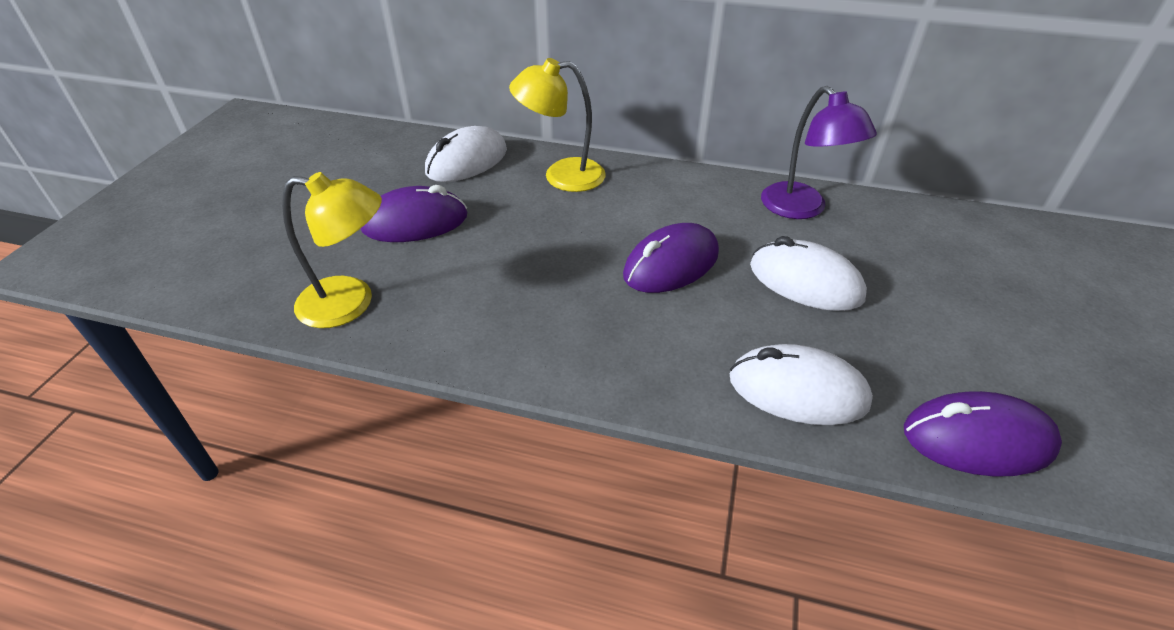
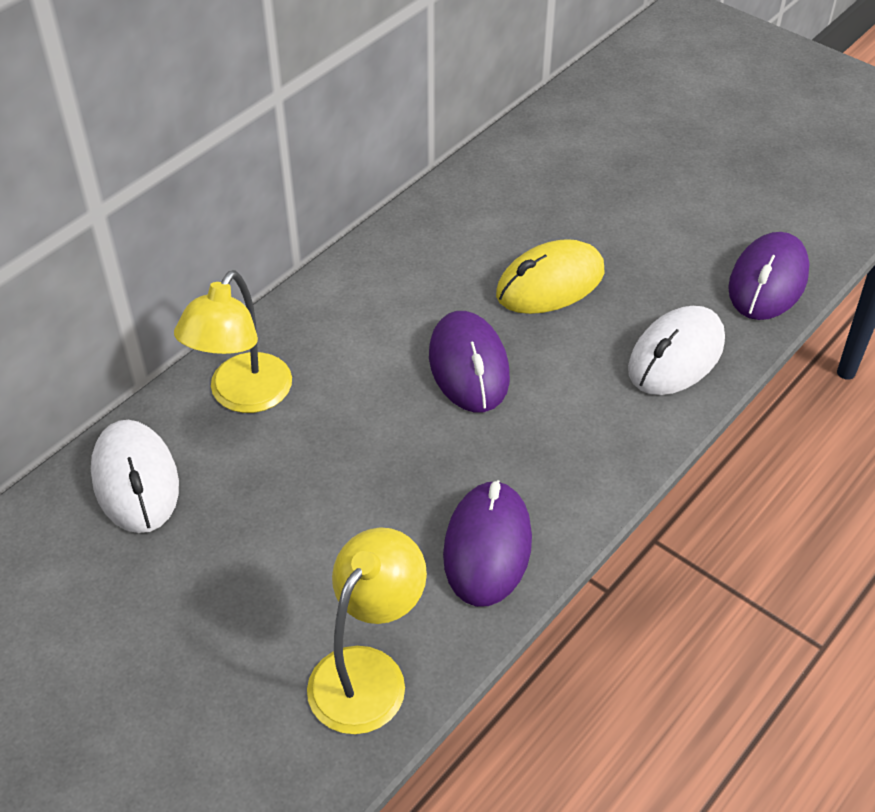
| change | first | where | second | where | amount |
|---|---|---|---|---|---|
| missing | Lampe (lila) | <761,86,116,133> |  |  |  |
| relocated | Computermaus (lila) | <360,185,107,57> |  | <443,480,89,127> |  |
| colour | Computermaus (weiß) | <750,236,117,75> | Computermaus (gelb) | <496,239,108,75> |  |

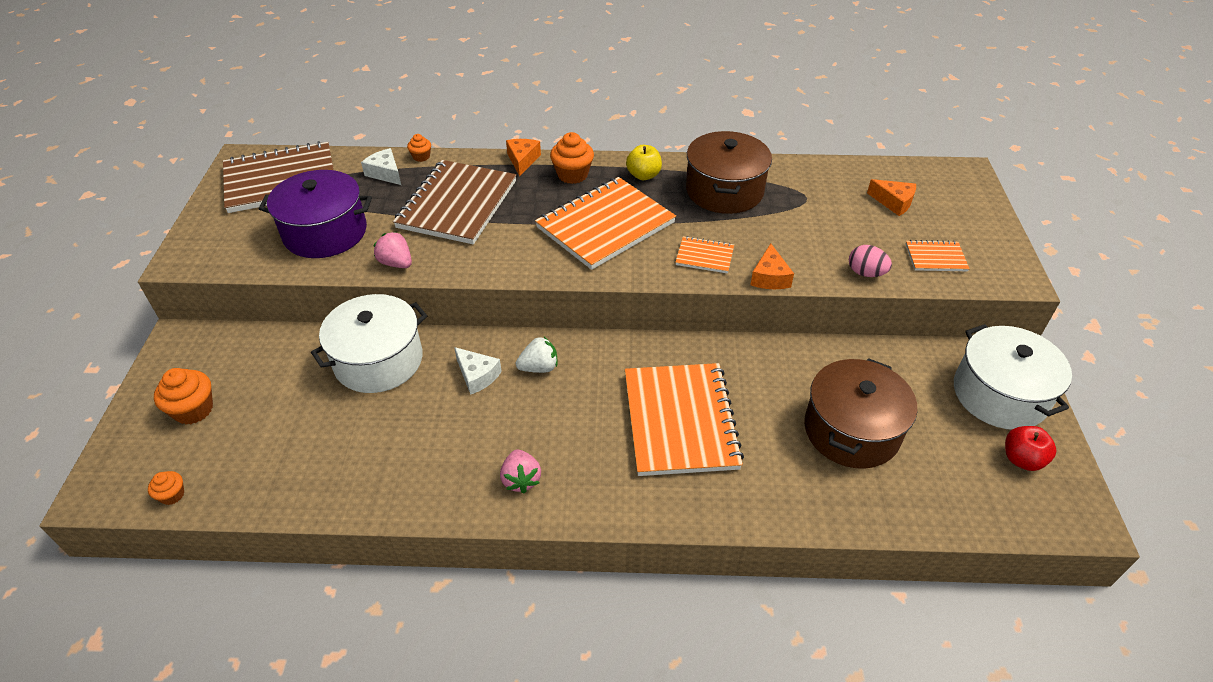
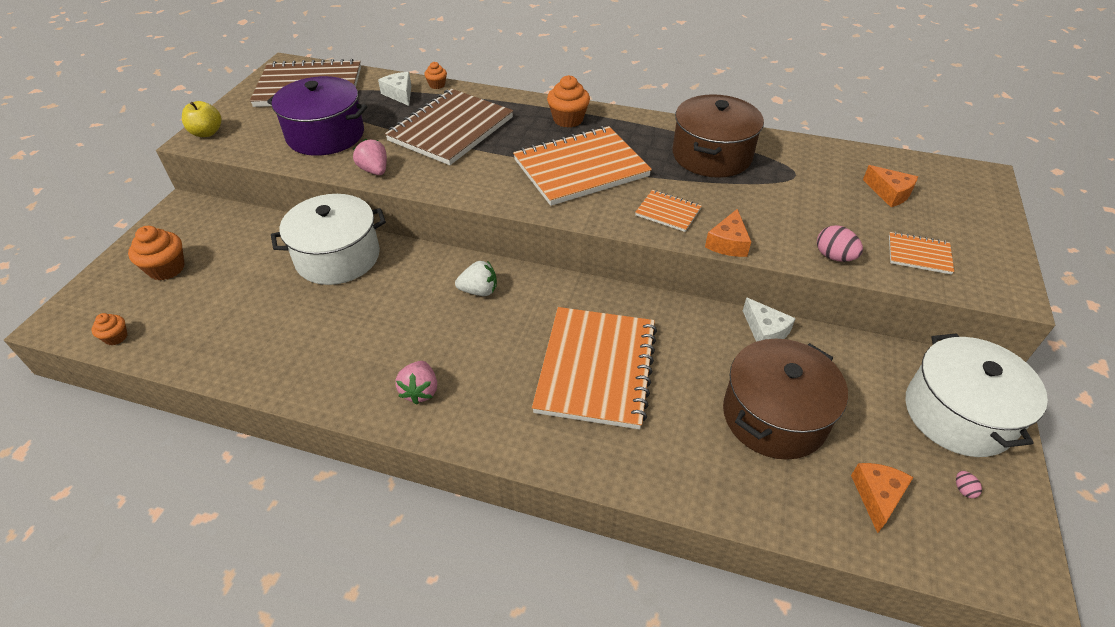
| change | first | where | second | where | amount |
|---|---|---|---|---|---|
| relocated | Käse (weiß) | <454,347,48,48> |  | <743,297,53,45> |  |
| relocated | Käse (orange) | <506,139,35,37> |  | <851,463,62,70> |  |
| relocated | Apfel (gelb) | <626,145,36,35> |  | <182,101,39,36> |  |
| exchanged | Apfel (rot) | <1005,426,51,45> | Ei (rosa) | <956,471,26,27> |  |

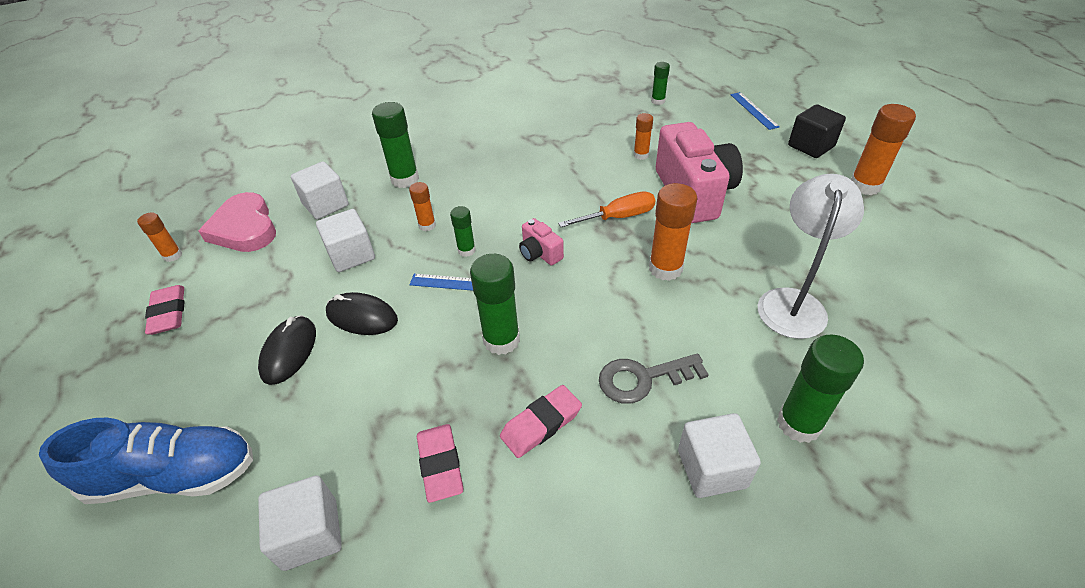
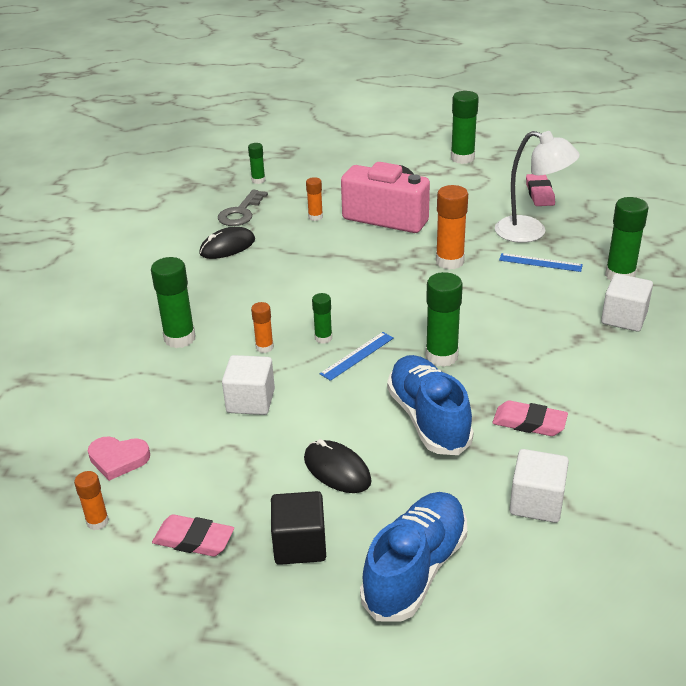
| change | first | where | second | where | amount |
|---|---|---|---|---|---|
| missing | Kubus (weiß) | <291,161,58,58> |  |  |  |
| missing | Kamera (rosa) | <519,218,45,48> |  |  |  |
| missing | Schraubenzieher (orange) | <558,191,97,36> |  |  |  |
| appeared |  |  | Schuh (blau) | <387,355,87,100> |  |
| relocated | Computermaus (schwarz) | <326,292,72,43> |  | <199,227,56,32> |  |
| relocated | Radiergummi (rosa) | <500,385,82,73> |  | <526,174,29,32> |  |
| relocated | Schlüssel (grau) | <599,353,110,51> |  | <218,190,50,36> |  |
| relocated | Lineal (blau) | <730,92,50,38> |  | <499,253,84,19> |  |
| relocated | Kubus (schwarz) | <788,104,58,54> |  | <271,491,55,74> |  |
| colour | Klebestift (orange) | <851,104,65,91> | Klebestift (grün) | <451,91,28,73> |  |
| spun | Lampe (weiß) | <758,174,106,165> |  | <495,131,85,112> | 150 degrees clockwise |
| size | Herz (rosa) | <199,192,77,60> |  | <88,437,62,44> | x0.64 |

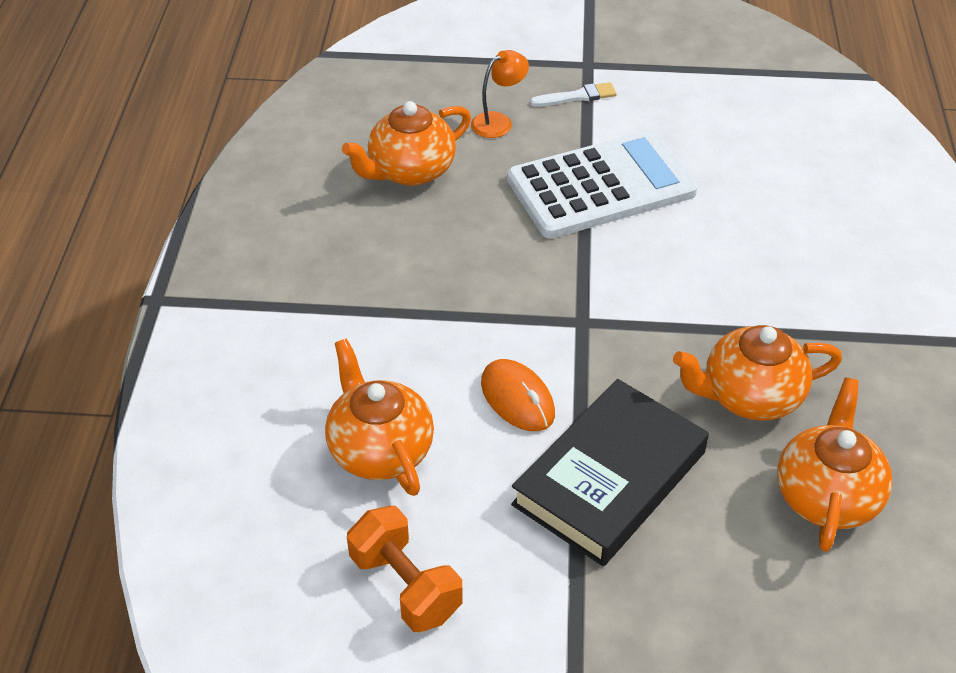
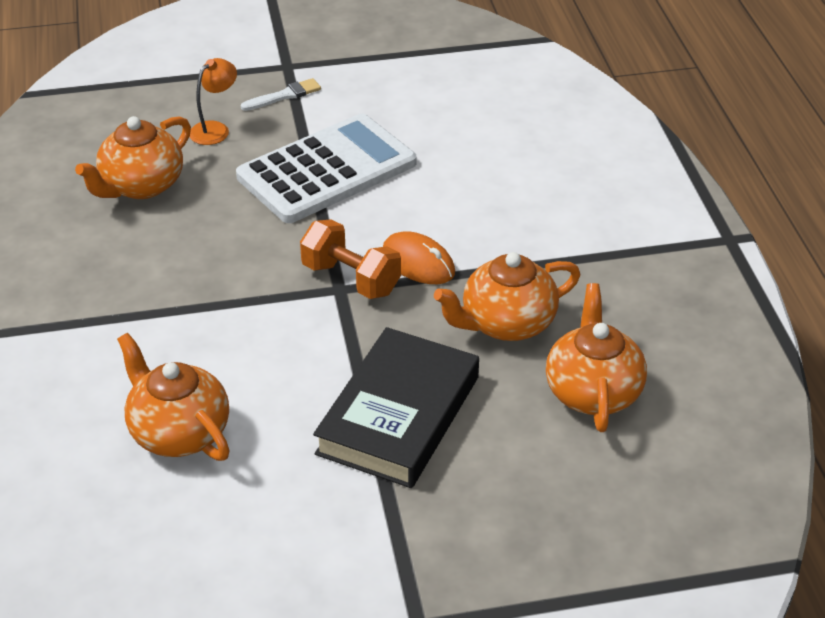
| change | first | where | second | where | amount |
|---|---|---|---|---|---|
| relocated | Hantel (orange) | <347,506,116,126> |  | <300,219,101,80> |  |
| relocated | Computermaus (orange) | <481,359,74,72> |  | <383,231,72,53> |  |

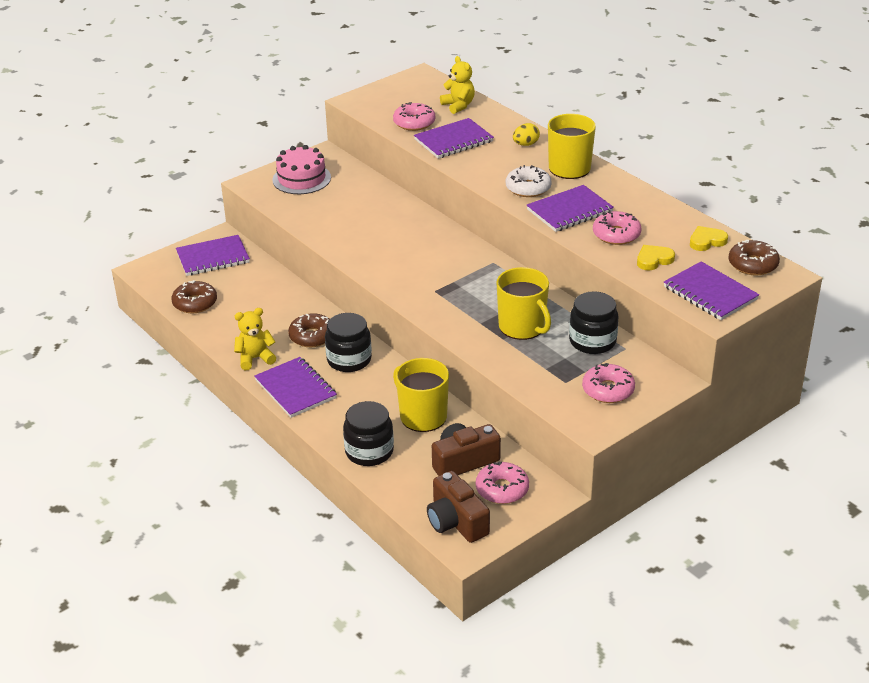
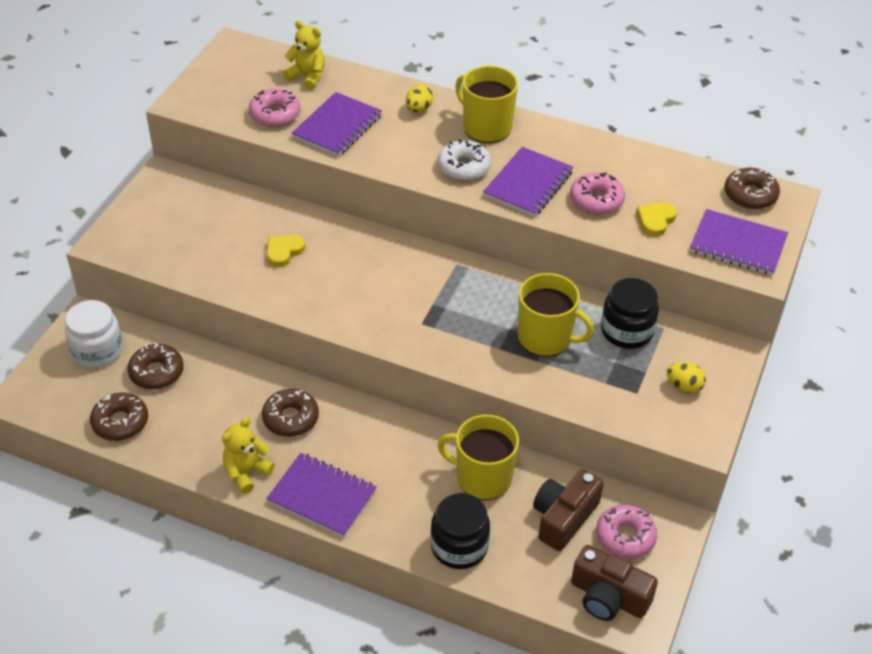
| change | first | where | second | where | amount |
|---|---|---|---|---|---|
| missing | Kuchen (rosa) | <272,145,59,49> |  |  |  |
| missing | Einmachglas (schwarz) | <325,313,47,59> |  |  |  |
| appeared |  |  | Donut (braun) | <127,343,57,47> |  |
| relocated | Herz (gelb) | <690,226,38,25> |  | <267,235,38,32> |  |
| exchanged | Notizbuch (lila) | <176,235,74,41> | Einmachglas (weiß) | <65,300,58,68> |  |
| exchanged | Donut (rosa) | <582,363,53,40> | Ei (gelb) | <667,362,39,31> |  |

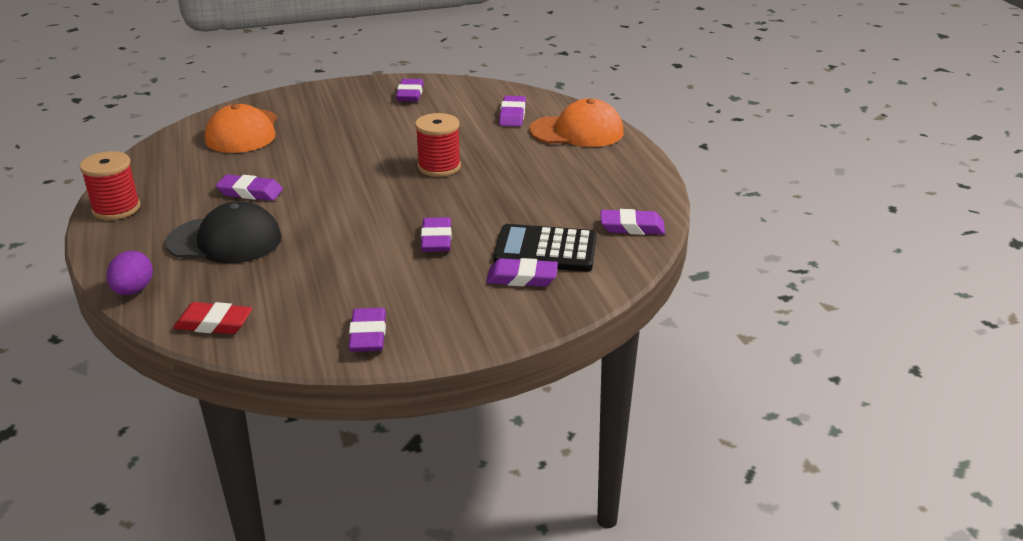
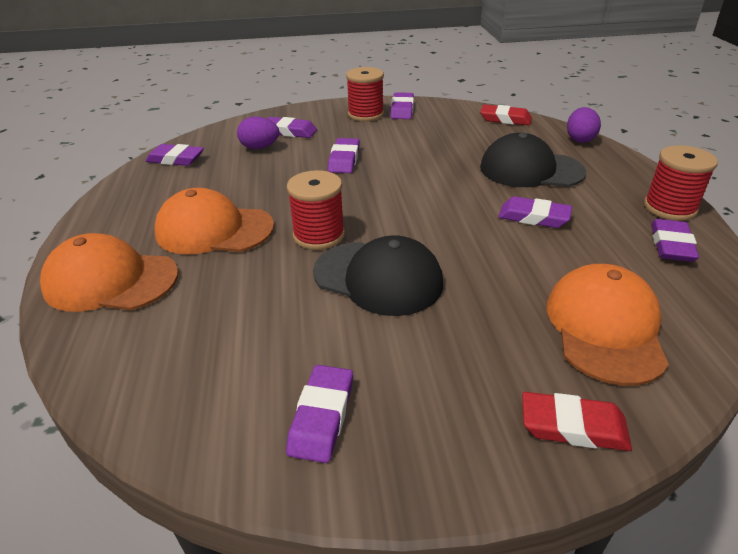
| change | first | where | second | where | amount |
|---|---|---|---|---|---|
| appeared |  |  | Kappe (orange) | <154,188,120,66> |  |
| appeared |  |  | Kappe (schwarz) | <313,235,130,81> |  |
| appeared |  |  | Garnrolle (rot) | <346,67,38,54> |  |
| appeared |  |  | Radiergummi (rot) | <522,392,110,59> |  |
| relocated | Radiergummi (lila) | <499,95,27,32> |  | <651,219,48,43> |  |
| exchanged | Taschenrechner (schwarz) | <493,224,104,47> | Ei (lila) | <237,116,42,33> |  |

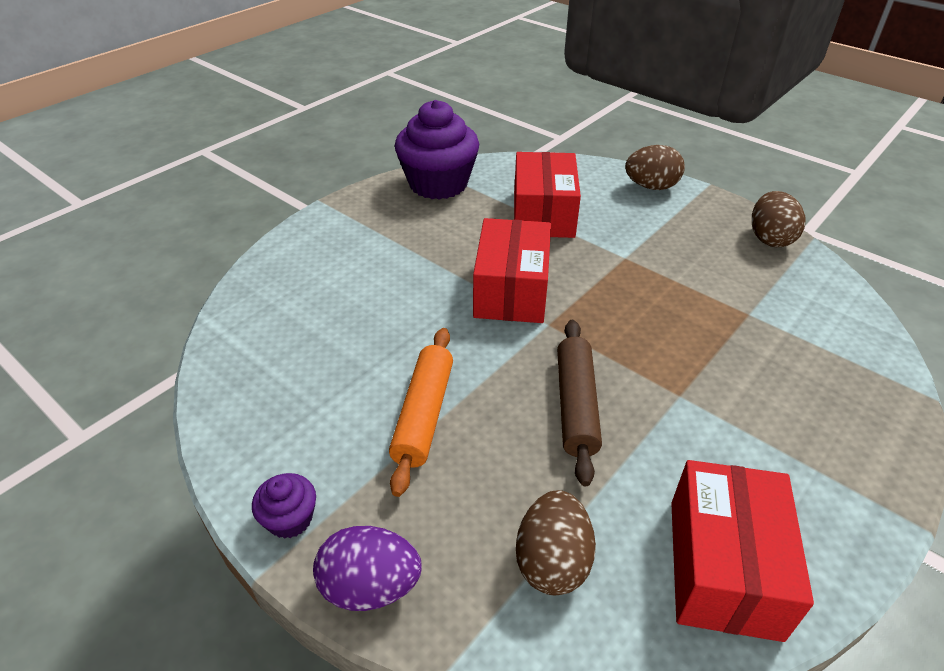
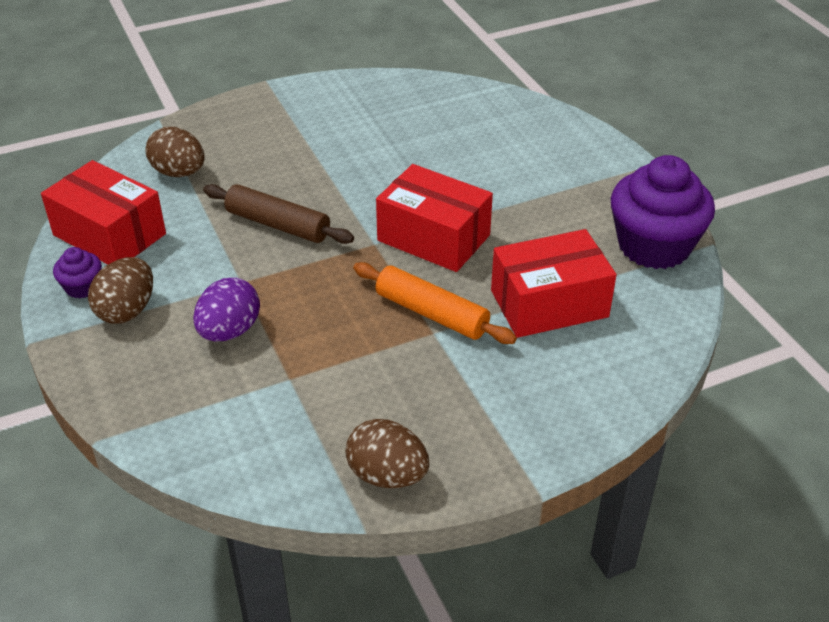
| change | first | where | second | where | amount |
|---|---|---|---|---|---|
| relocated | Muffin (lila) | <252,473,64,66> |  | <53,247,49,52> |  |
| relocated | Ei (lila) | <313,526,109,85> |  | <193,277,67,64> |  |
| relocated | Nudelholz (orange) | <389,328,64,169> |  | <353,262,164,82> |  |
| relocated | Ei (braun) | <625,145,60,45> |  | <88,257,65,67> |  |
| spun | Schachtel (rot) | <514,152,67,86> |  | <491,229,125,109> | 45 degrees counterclockwise |

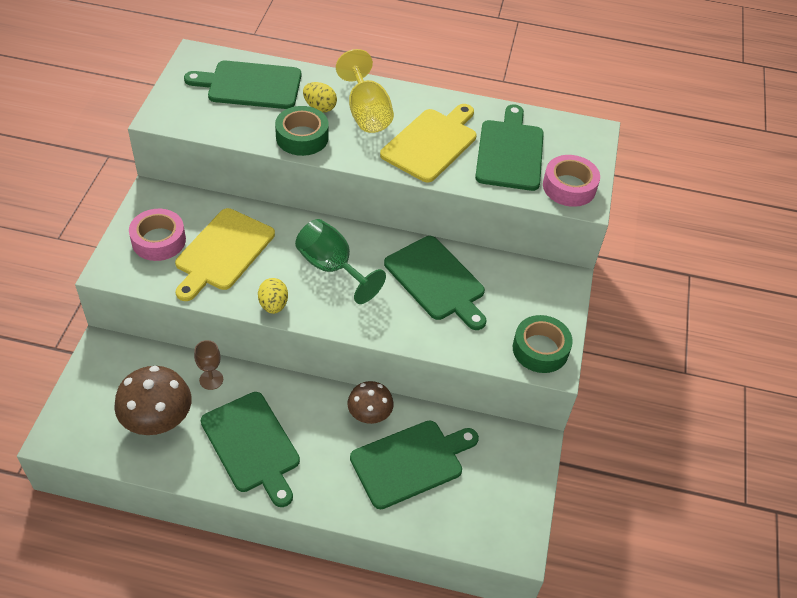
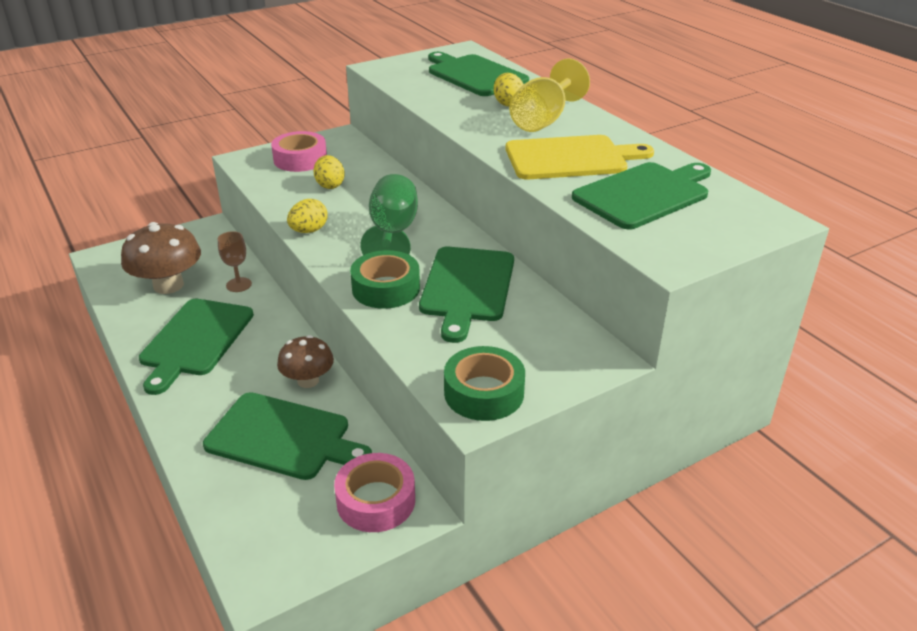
| change | first | where | second | where | amount |
|---|---|---|---|---|---|
| relocated | Klebeband (grün) | <275,106,54,50> |  | <350,250,70,59> |  |
| relocated | Klebeband (rosa) | <543,155,57,52> |  | <334,453,81,79> |  |
| exchanged | Schneidebrett (gelb) | <175,208,100,93> | Ei (gelb) | <314,155,31,34> |  |

